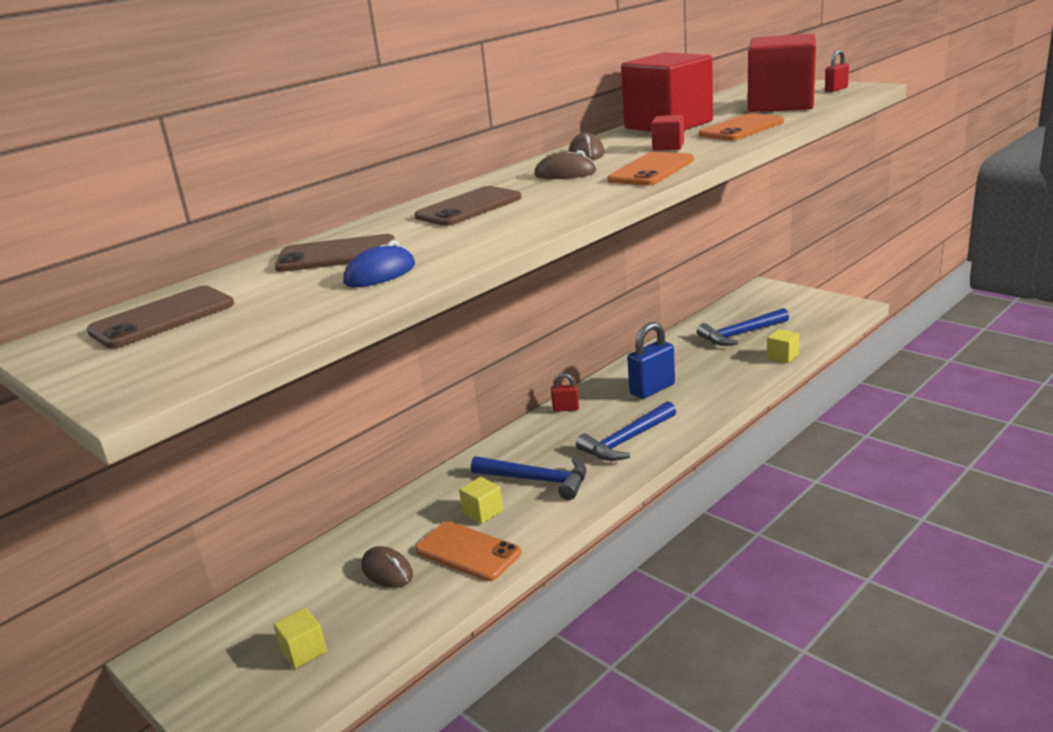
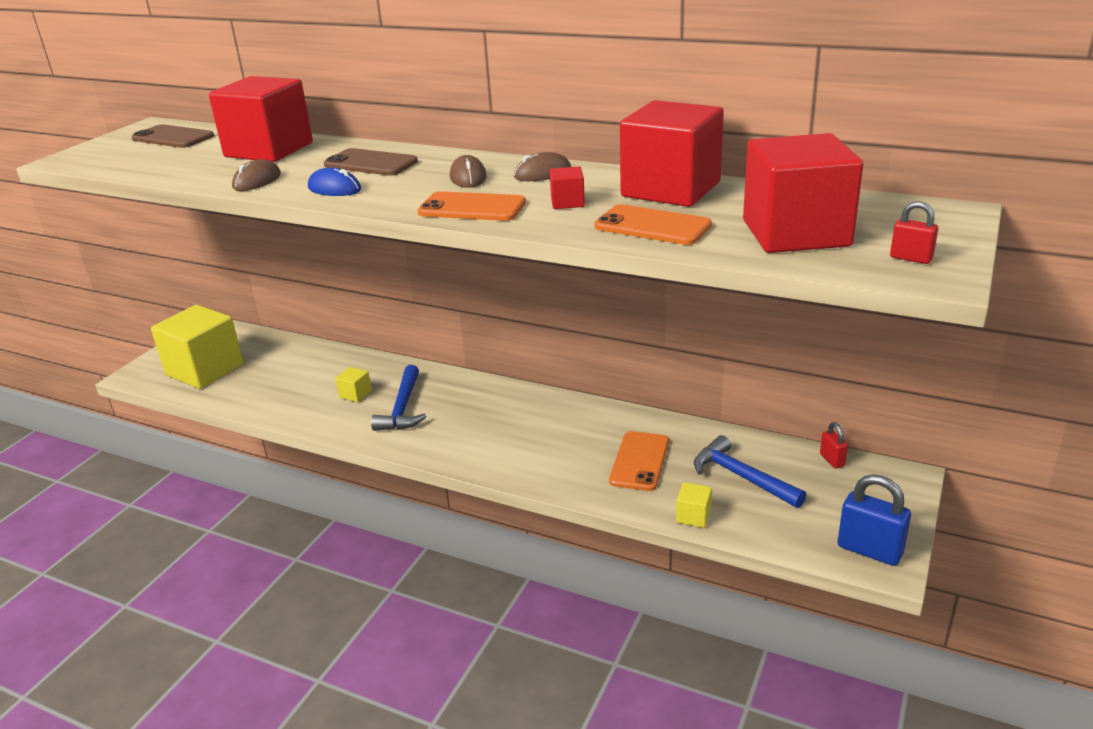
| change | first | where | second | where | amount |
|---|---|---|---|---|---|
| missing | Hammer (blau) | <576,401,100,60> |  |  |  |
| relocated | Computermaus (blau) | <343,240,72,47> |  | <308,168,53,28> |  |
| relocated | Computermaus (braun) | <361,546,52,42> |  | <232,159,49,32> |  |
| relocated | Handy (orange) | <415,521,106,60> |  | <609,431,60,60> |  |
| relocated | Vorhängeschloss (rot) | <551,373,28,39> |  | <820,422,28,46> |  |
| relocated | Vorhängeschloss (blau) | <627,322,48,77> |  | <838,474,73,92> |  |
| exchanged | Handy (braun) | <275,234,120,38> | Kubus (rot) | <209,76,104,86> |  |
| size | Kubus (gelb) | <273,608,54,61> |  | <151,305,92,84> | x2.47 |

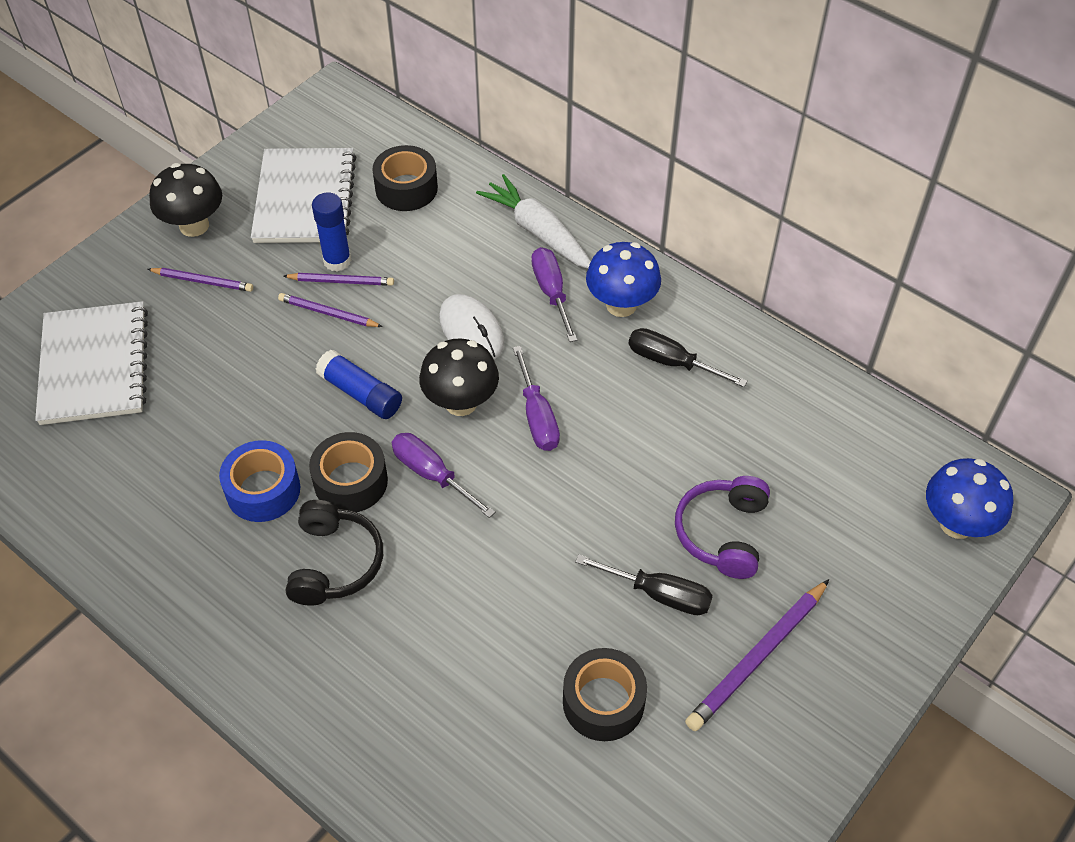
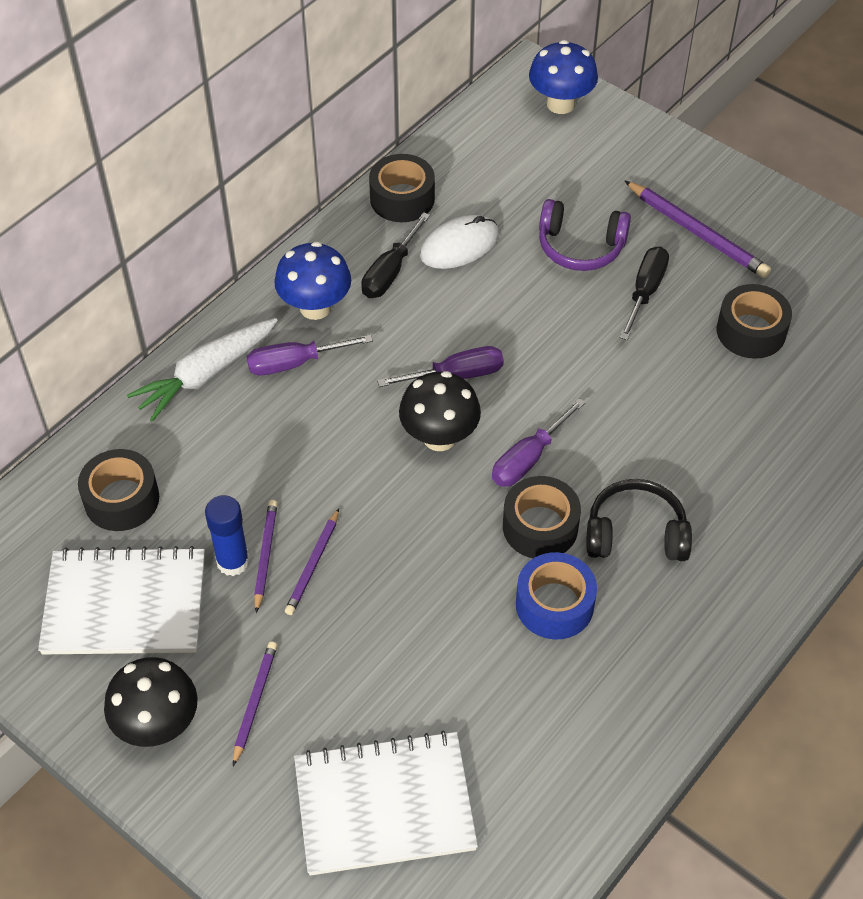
| change | first | where | second | where | amount |
|---|---|---|---|---|---|
| missing | Klebestift (blau) | <316,350,86,69> |  |  |  |
| appeared |  |  | Klebeband (schwarz) | <369,154,66,68> |  |
| relocated | Computermaus (weiß) | <439,294,65,65> |  | <420,215,79,54> |  |

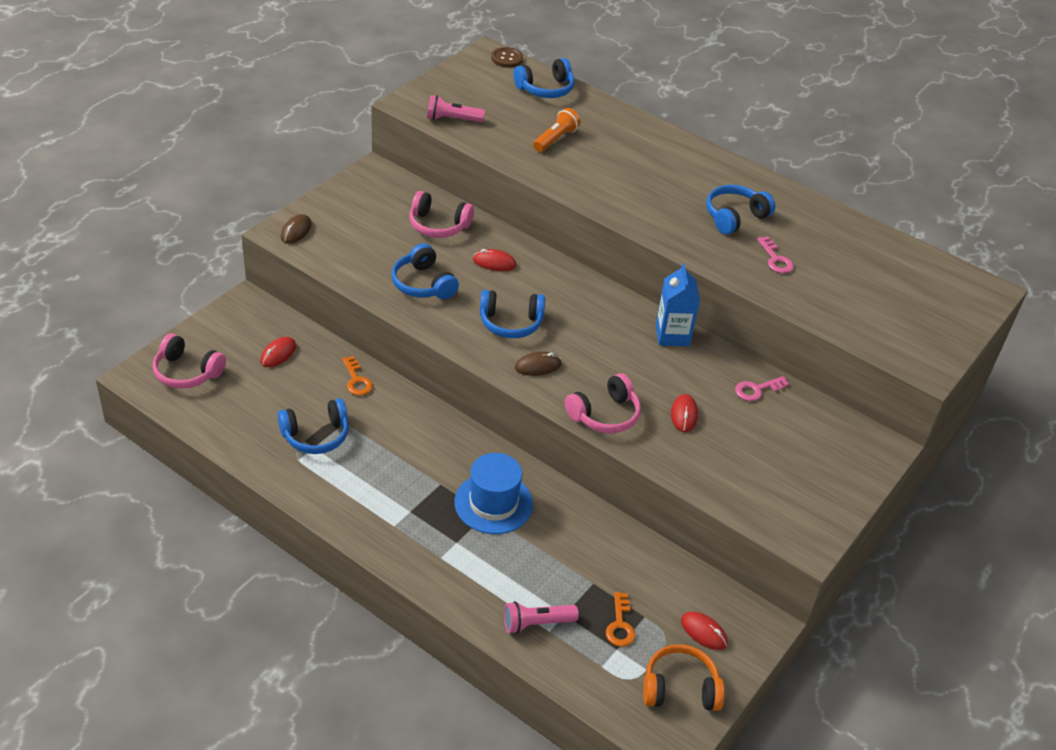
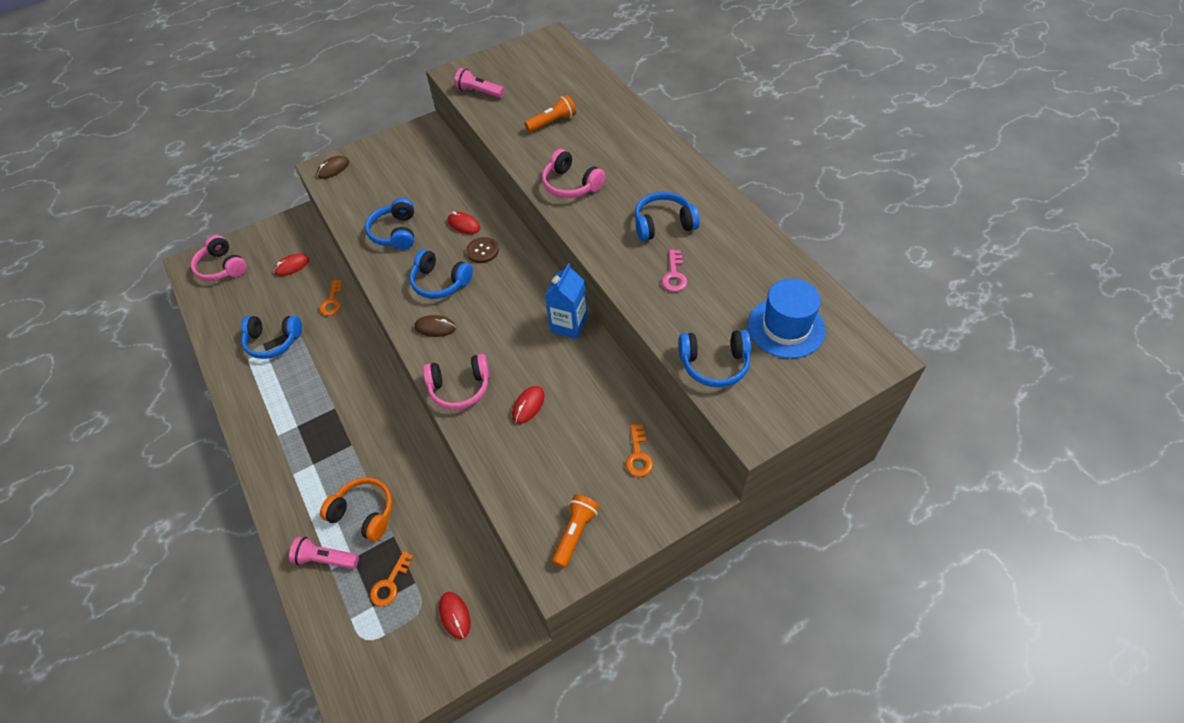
| change | first | where | second | where | amount |
|---|---|---|---|---|---|
| missing | Schlüssel (rosa) | <735,376,54,25> |  |  |  |
| appeared |  |  | Taschenlampe (orange) | <552,494,47,74> |  |
| appeared |  |  | Schlüssel (orange) | <626,424,27,53> |  |
| relocated | Kopfhörer (rosa) | <409,191,65,47> |  | <542,149,64,49> |  |
| relocated | Hut (blau) | <455,453,78,81> |  | <748,278,78,81> |  |
| relocated | Knopf (braun) | <491,47,32,21> |  | <466,237,33,26> |  |
| relocated | Kopfhörer (blau) | <513,58,62,40> |  | <679,330,72,57> |  |
| relocated | Kopfhörer (orange) | <643,644,82,67> |  | <320,478,73,63> |  |

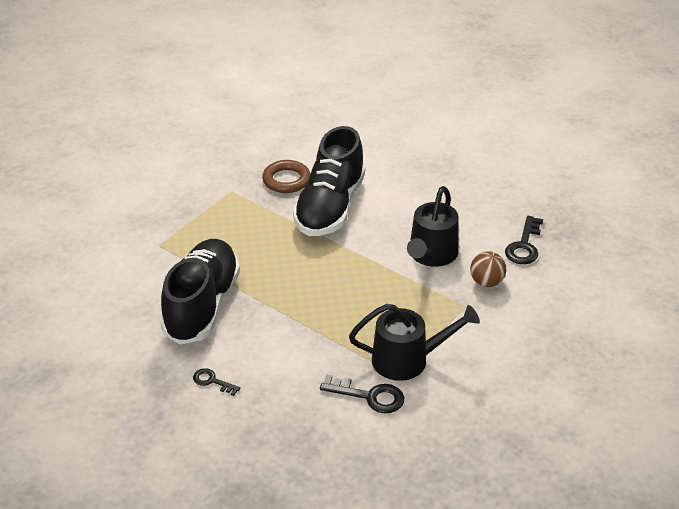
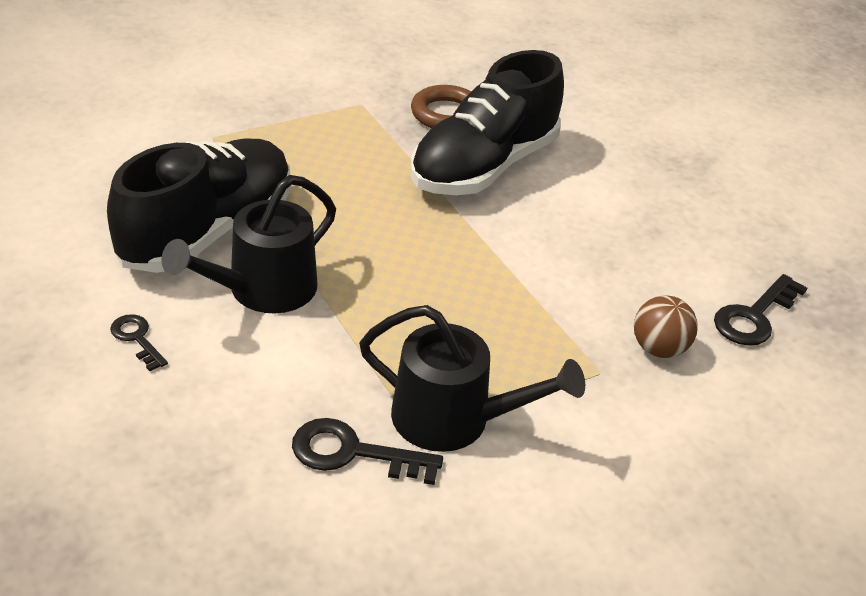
| change | first | where | second | where | amount |
|---|---|---|---|---|---|
| relocated | Gießkanne (schwarz) | <407,186,52,81> |  | <161,175,175,138> |  |
| spun | Schlüssel (schwarz) | <320,375,84,38> |  | <292,418,151,67> | 150 degrees clockwise |

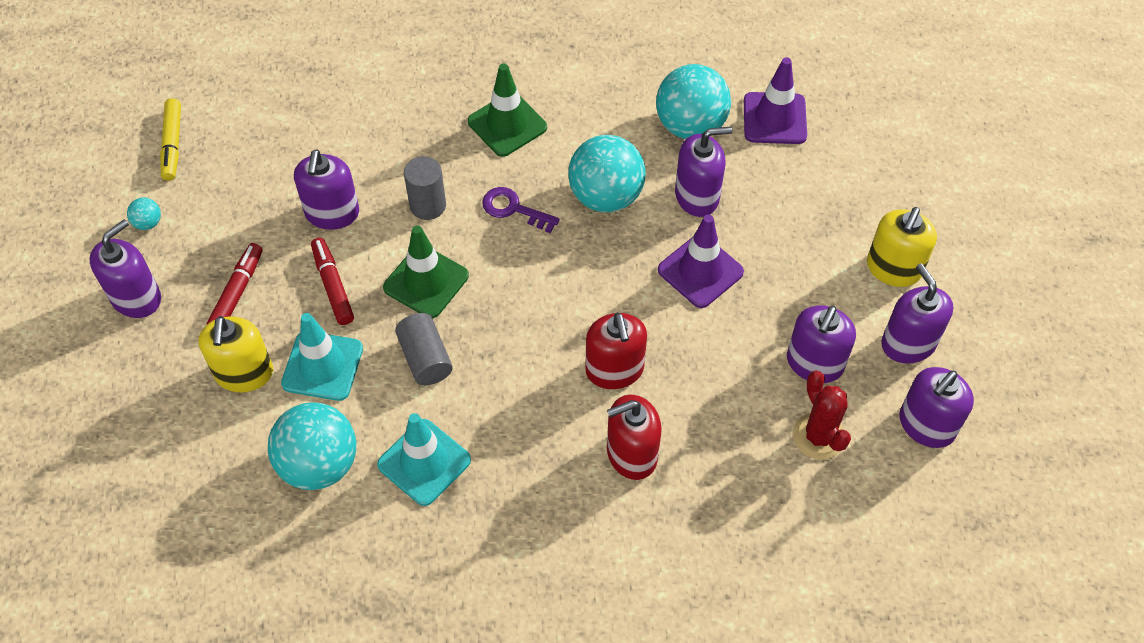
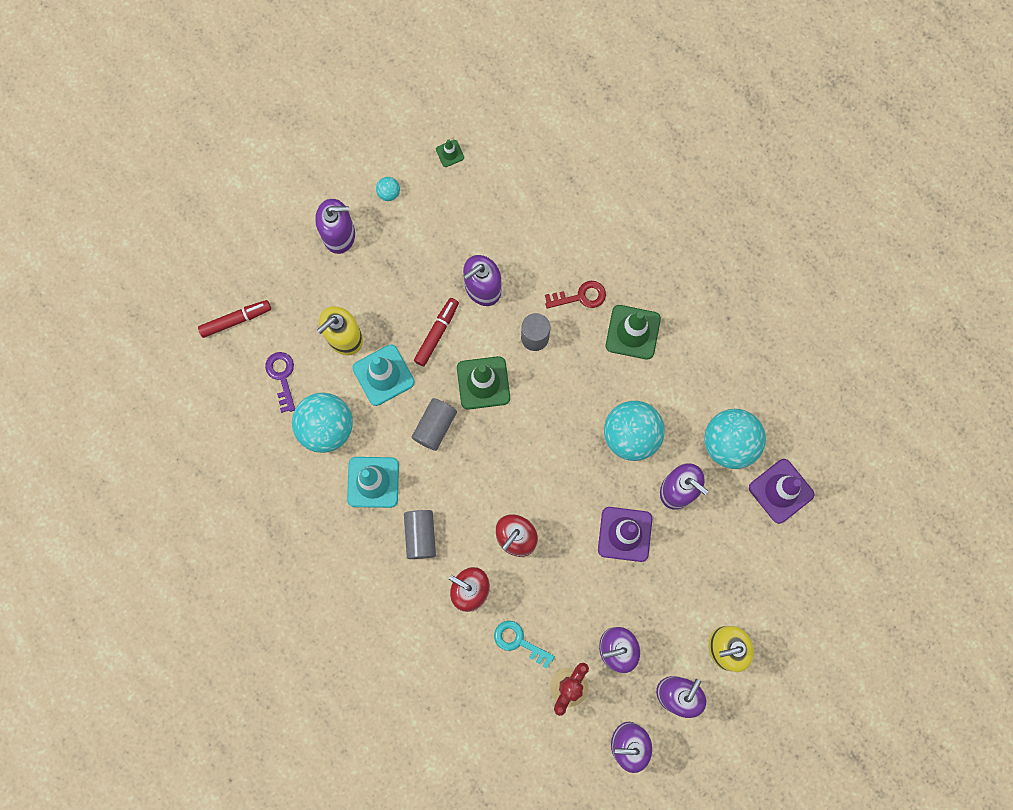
| change | first | where | second | where | amount |
|---|---|---|---|---|---|
| appeared |  |  | Vollzylinder (grau) | <404,510,32,49> |  |
| appeared |  |  | Schlüssel (türkis) | <494,621,61,48> |  |
| appeared |  |  | Schlüssel (rot) | <545,281,61,28> |  |
| relocated | Filzstift (rot) | <207,243,55,81> |  | <198,300,73,38> |  |
| relocated | Schlüssel (lila) | <482,187,78,46> |  | <265,352,30,61> |  |
| exchanged | Filzstift (gelb) | <160,98,21,83> | Leitkegel (grün) | <436,139,28,28> |  |

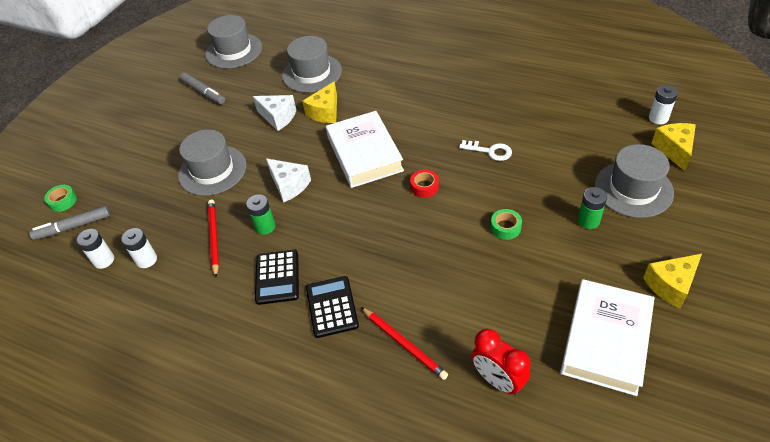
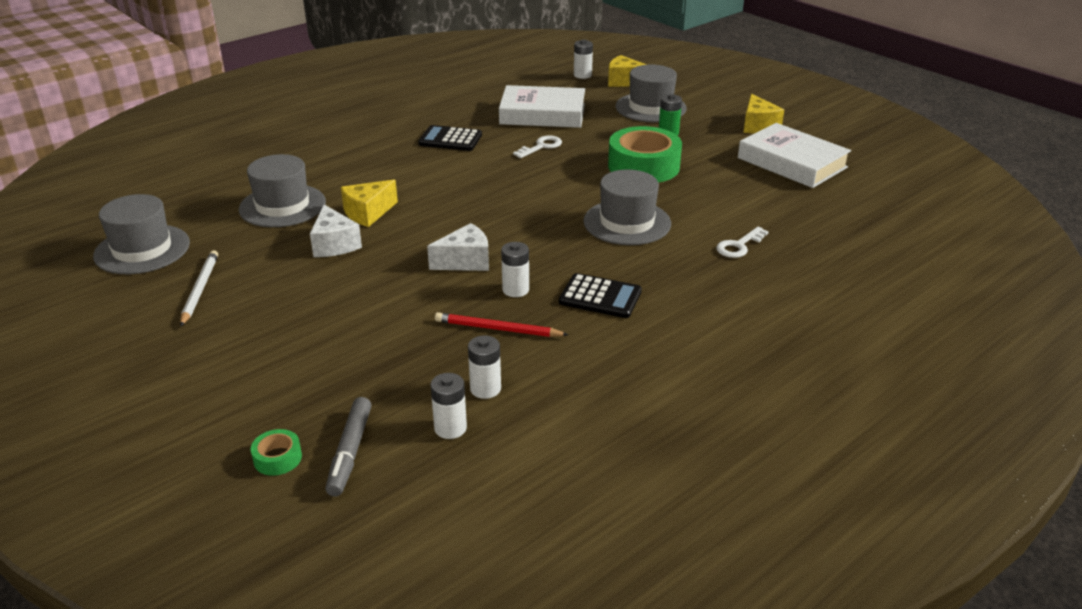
| change | first | where | second | where | amount |
|---|---|---|---|---|---|
| missing | Klebeband (rot) | <410,169,29,29> |  |  |  |
| missing | Wecker (rot) | <471,329,60,66> |  |  |  |
| relocated | Hut (grau) | <178,130,68,66> |  | <583,170,88,75> |  |
| relocated | Taschenrechner (schwarz) | <306,276,53,62> |  | <418,125,64,26> |  |
| relocated | Buch (weiß) | <326,111,78,77> |  | <499,85,86,43> |  |
| exchanged | Filzstift (grau) | <180,73,45,31> | Bleistift (weiß) | <180,250,38,76> |  |
| exchanged | Bleistift (rot) | <361,307,87,73> | Schlüssel (weiß) | <716,227,53,31> |  |
| colour | Batterie (grün) | <246,194,30,41> | Batterie (weiß) | <501,242,28,55> |  |
| spun | Käse (weiß) | <253,95,43,36> |  | <310,205,52,52> | 105 degrees clockwise |
| spun | Käse (gelb) | <302,81,35,42> |  | <341,179,57,48> | 90 degrees clockwise |
| size | Klebeband (grün) | <491,209,31,31> |  | <608,126,74,57> | x2.33 |

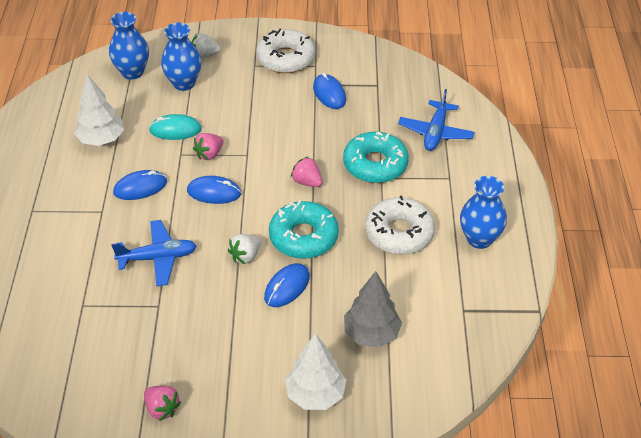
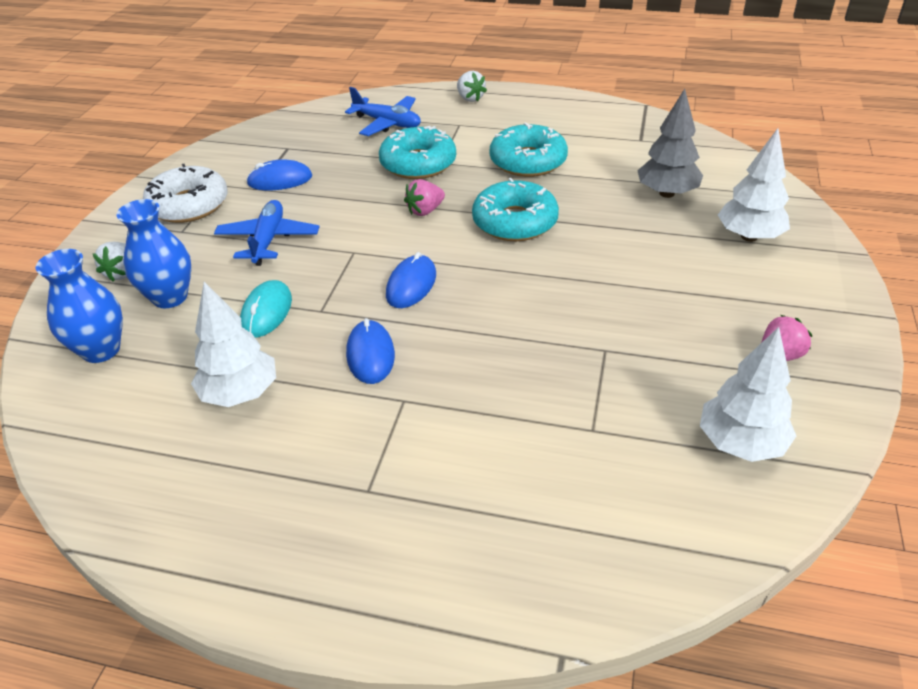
| change | first | where | second | where | amount |
|---|---|---|---|---|---|
| missing | Erdbeere (rosa) | <193,133,31,27> |  |  |  |
| missing | Computermaus (blau) | <264,263,46,44> |  |  |  |
| missing | Vase (blau) | <460,176,47,73> |  |  |  |
| appeared |  |  | Baum (weiß) | <700,327,96,135> |  |
| relocated | Flugzeug (blau) | <111,220,85,66> |  | <214,200,105,66> |  |
| relocated | Erdbeere (weiß) | <228,234,33,30> |  | <457,71,30,31> |  |
| colour | Donut (weiß) | <365,195,70,60> | Donut (türkis) | <490,122,78,55> |  |

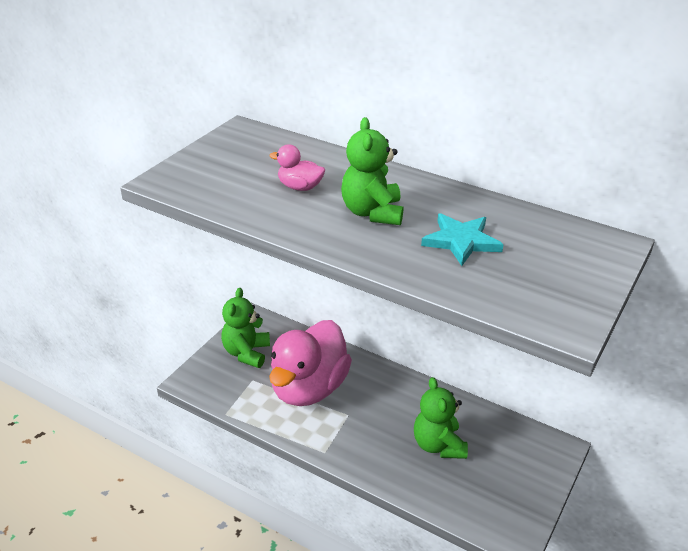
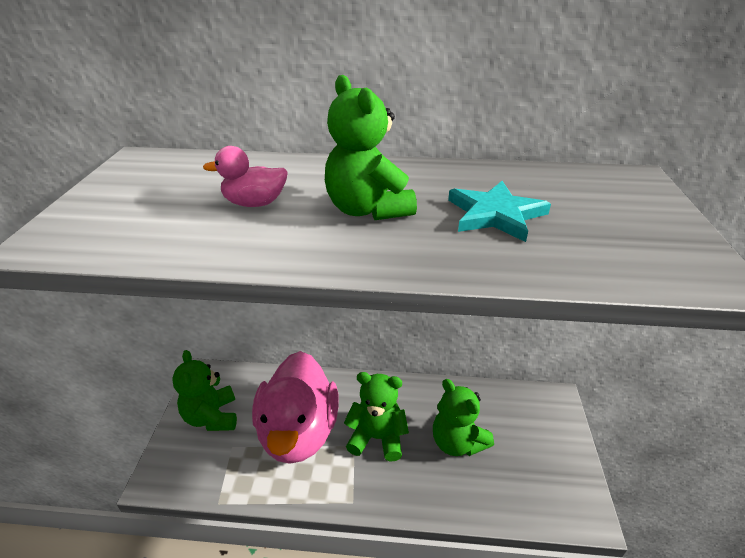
| change | first | where | second | where | amount |
|---|---|---|---|---|---|
| appeared |  |  | Teddybär (grün) | <344,372,65,90> |  |

